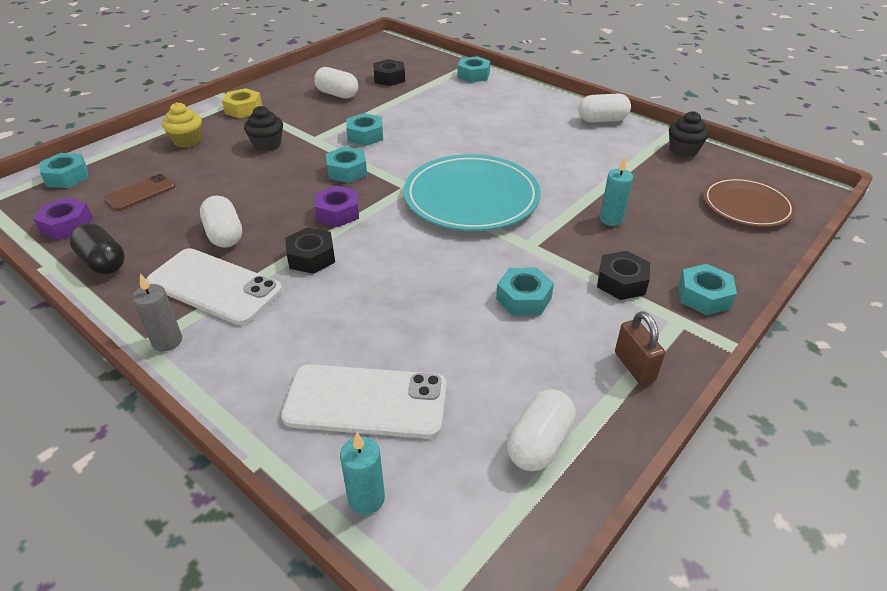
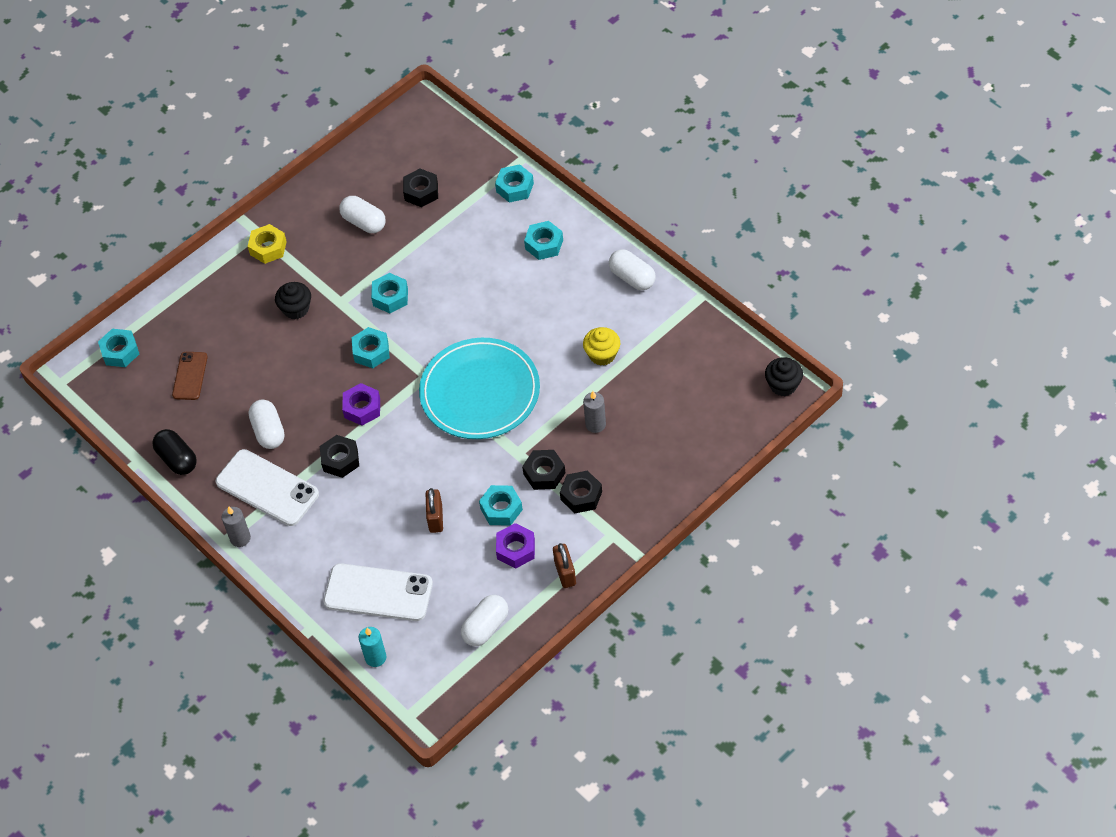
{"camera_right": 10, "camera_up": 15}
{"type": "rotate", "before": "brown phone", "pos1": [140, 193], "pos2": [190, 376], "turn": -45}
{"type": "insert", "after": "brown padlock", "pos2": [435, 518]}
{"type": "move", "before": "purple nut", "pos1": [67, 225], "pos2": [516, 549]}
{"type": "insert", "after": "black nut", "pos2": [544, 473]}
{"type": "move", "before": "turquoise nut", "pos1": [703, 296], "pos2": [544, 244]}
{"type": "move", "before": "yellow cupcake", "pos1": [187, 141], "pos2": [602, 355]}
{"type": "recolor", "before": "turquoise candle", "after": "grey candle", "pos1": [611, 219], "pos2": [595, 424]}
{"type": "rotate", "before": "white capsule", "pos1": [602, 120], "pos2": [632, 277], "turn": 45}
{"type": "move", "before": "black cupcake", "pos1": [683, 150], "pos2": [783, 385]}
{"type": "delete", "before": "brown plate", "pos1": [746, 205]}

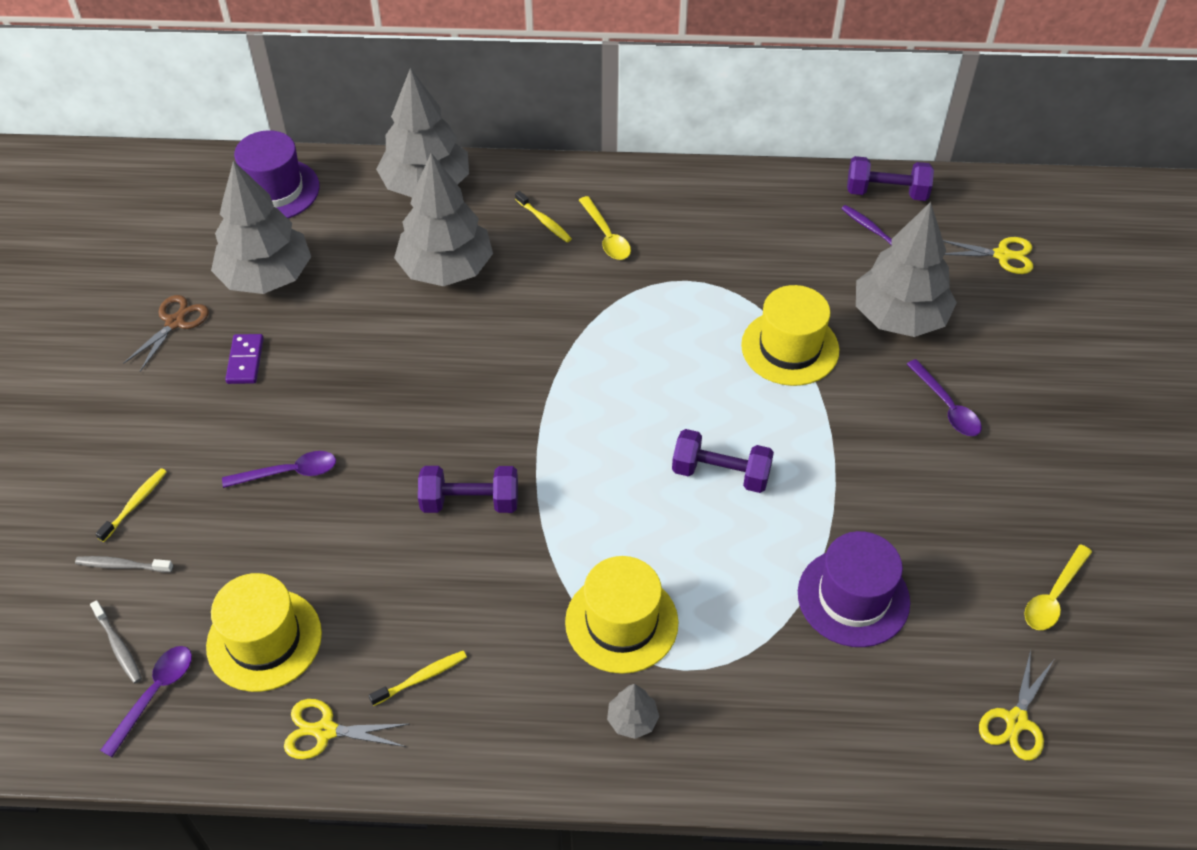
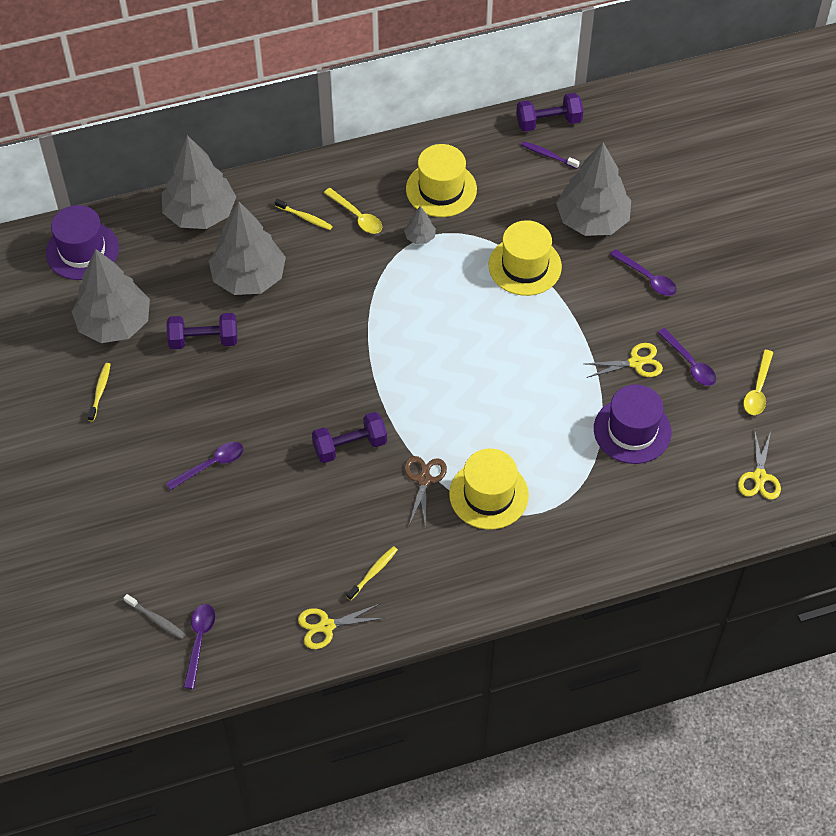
{"camera_right": -20, "camera_up": 5}
{"type": "move", "before": "yellow toothbrush", "pos1": [135, 504], "pos2": [100, 391]}
{"type": "move", "before": "purple dumbbell", "pos1": [720, 473], "pos2": [203, 340]}
{"type": "move", "before": "grey tree", "pos1": [632, 720], "pos2": [420, 237]}
{"type": "move", "before": "brown scissors", "pos1": [175, 322], "pos2": [423, 479]}
{"type": "move", "before": "yellow hat", "pos1": [264, 640], "pos2": [441, 189]}
{"type": "move", "before": "yellow scissors", "pos1": [1002, 255], "pos2": [636, 362]}
{"type": "insert", "after": "purple spoon", "pos2": [690, 363]}
{"type": "delete", "before": "grey toothbrush", "pos1": [122, 565]}
{"type": "delete", "before": "purple domino", "pos1": [245, 361]}

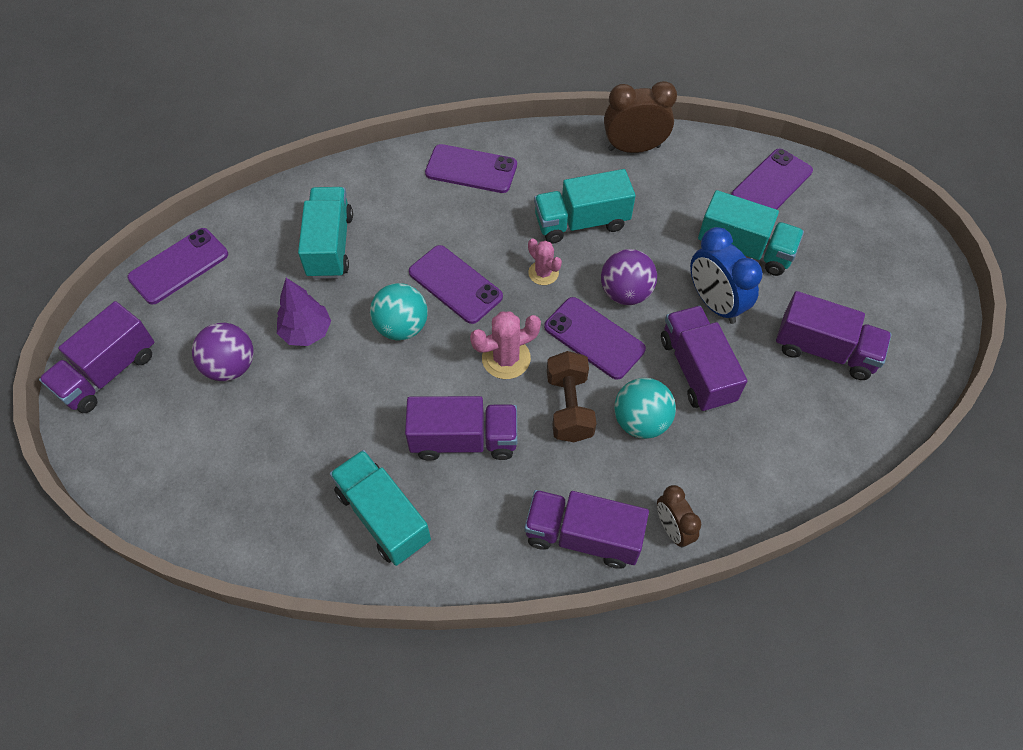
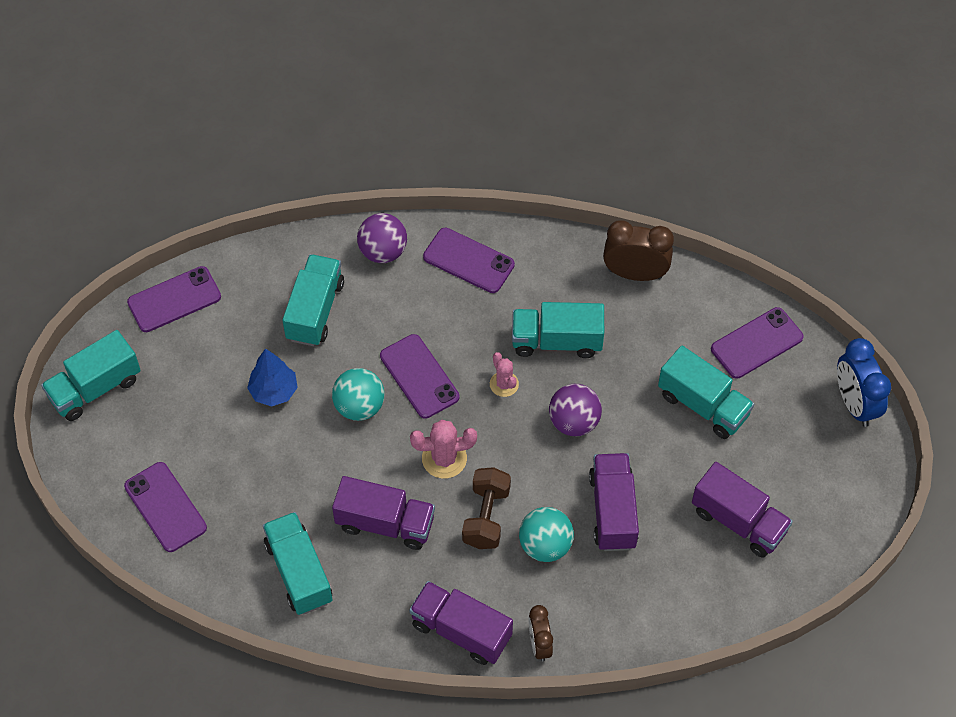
{"camera_right": 15, "camera_up": 0}
{"type": "recolor", "before": "purple truck", "after": "turquoise truck", "pos1": [108, 372], "pos2": [95, 388]}
{"type": "move", "before": "purple phone", "pos1": [594, 338], "pos2": [165, 507]}
{"type": "recolor", "before": "purple tree", "after": "blue tree", "pos1": [306, 332], "pos2": [274, 391]}
{"type": "move", "before": "purple ball", "pos1": [231, 366], "pos2": [383, 251]}
{"type": "move", "before": "blue clock", "pos1": [714, 303], "pos2": [854, 404]}

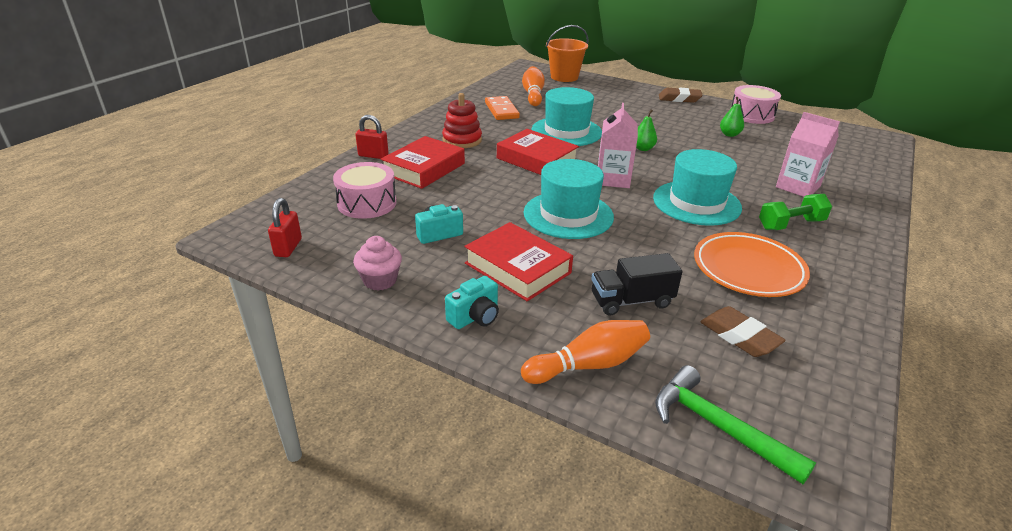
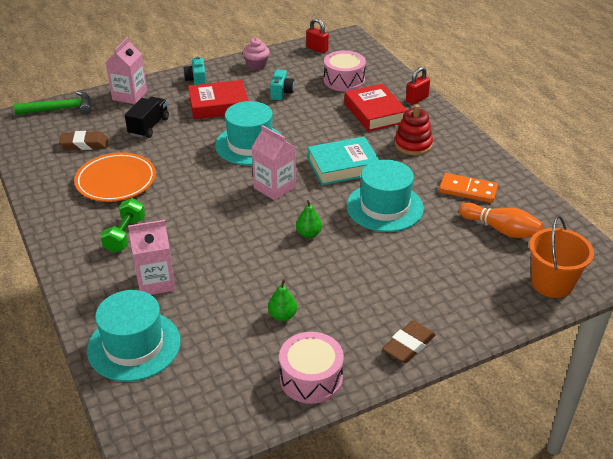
{"camera_right": 125, "camera_up": 5}
{"type": "move", "before": "turquoise hat", "pos1": [696, 203], "pos2": [134, 345]}
{"type": "replace", "before": "orange bowling pin", "after": "pink carton", "pos1": [588, 365], "pos2": [130, 95]}
{"type": "recolor", "before": "red book", "after": "turquoise book", "pos1": [536, 159], "pos2": [343, 166]}

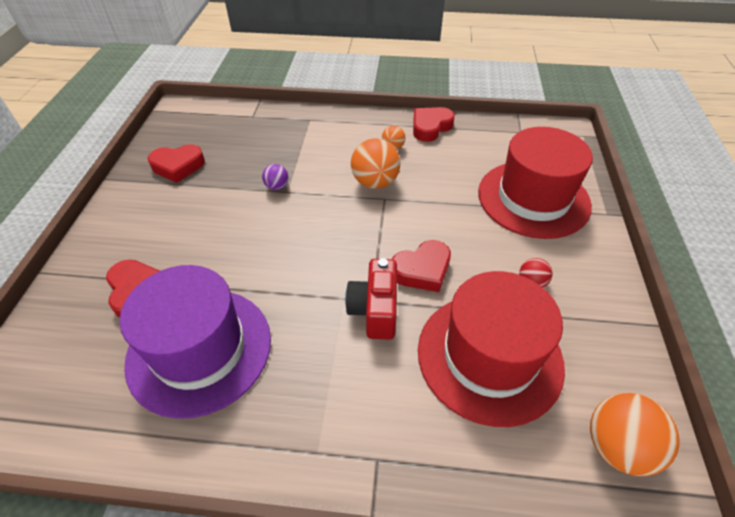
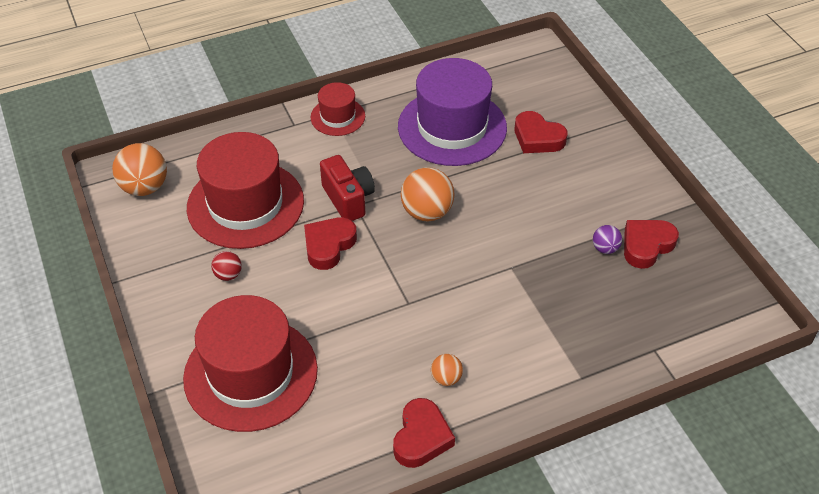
{"camera_right": 150, "camera_up": 0}
{"type": "insert", "after": "red hat", "pos2": [337, 117]}
{"type": "move", "before": "orange ball", "pos1": [375, 182], "pos2": [427, 212]}
{"type": "move", "before": "purple ball", "pos1": [277, 187], "pos2": [605, 248]}

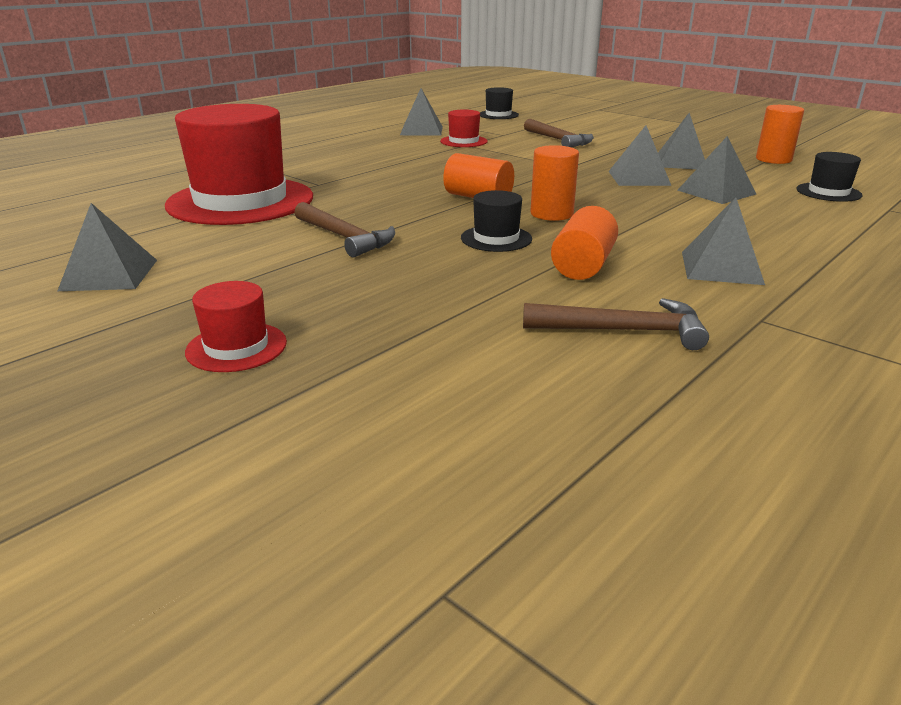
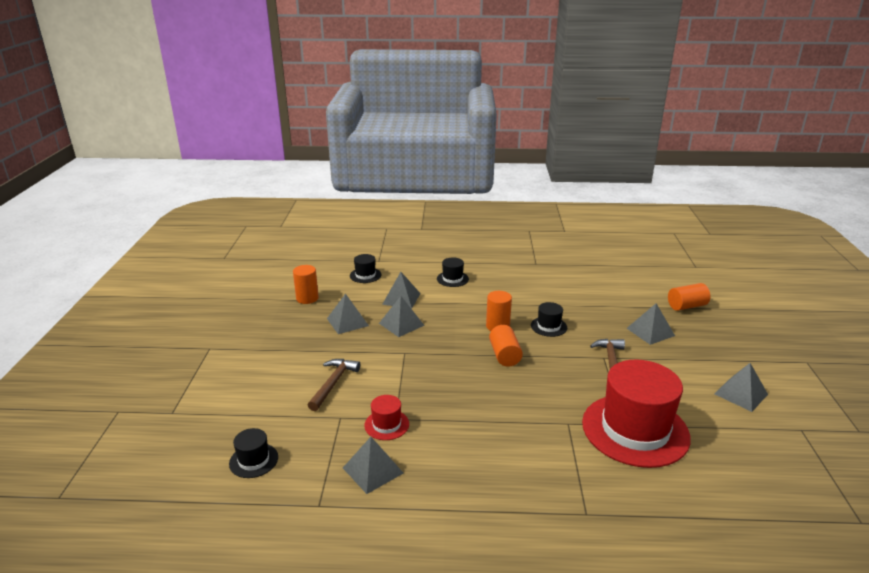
{"camera_right": -130, "camera_up": 0}
{"type": "insert", "after": "black hat", "pos2": [452, 279]}
{"type": "move", "before": "grey pyramid", "pos1": [721, 268], "pos2": [650, 332]}
{"type": "move", "before": "orange cylinder", "pos1": [583, 266], "pos2": [686, 306]}
{"type": "delete", "before": "red hat", "pos1": [236, 347]}
{"type": "delete", "before": "brown hammer", "pos1": [623, 330]}

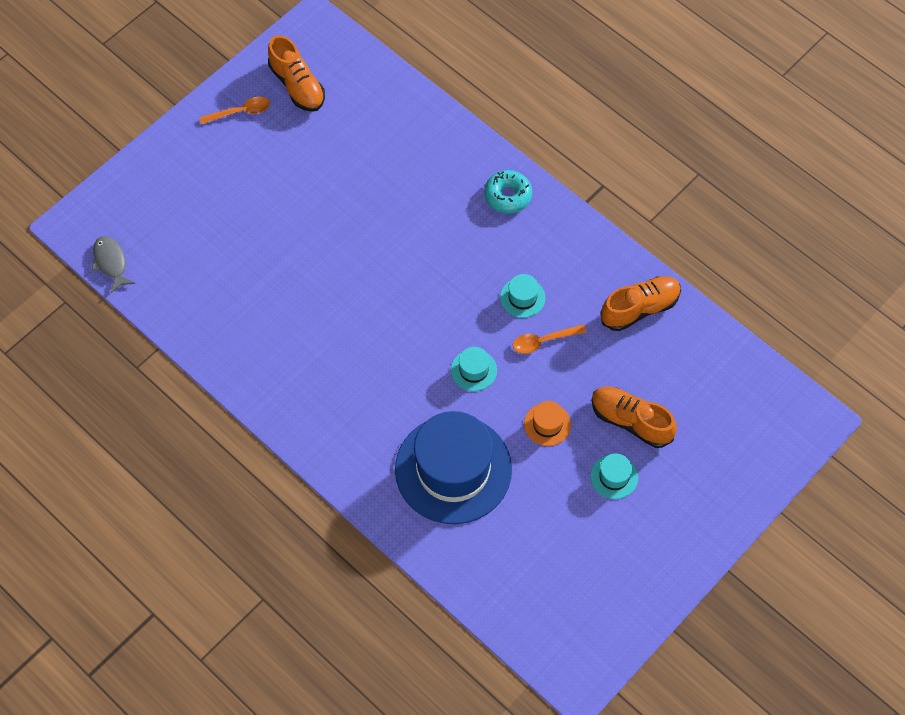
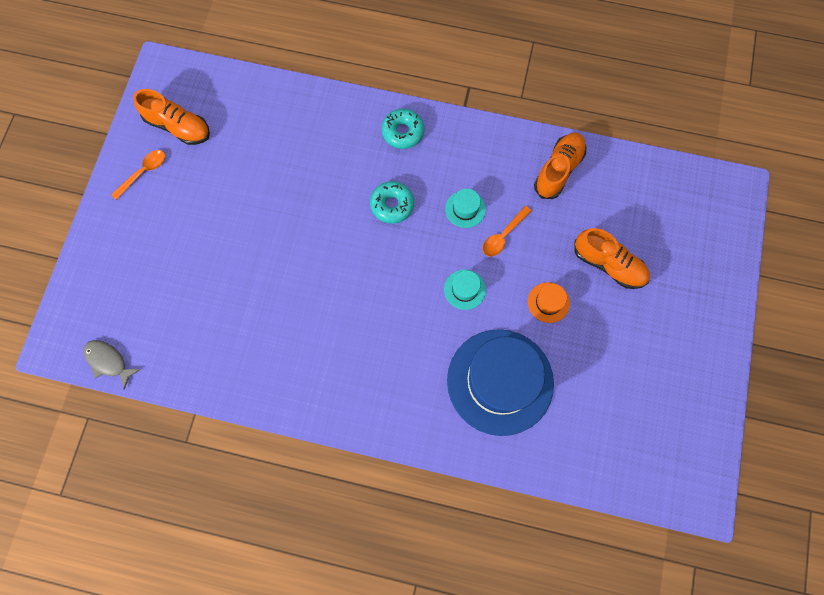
{"camera_right": -30, "camera_up": 10}
{"type": "insert", "after": "turquoise donut", "pos2": [392, 205]}
{"type": "rotate", "before": "orange shoe", "pos1": [631, 421], "pos2": [608, 264], "turn": -150}
{"type": "delete", "before": "turquoise hat", "pos1": [614, 477]}

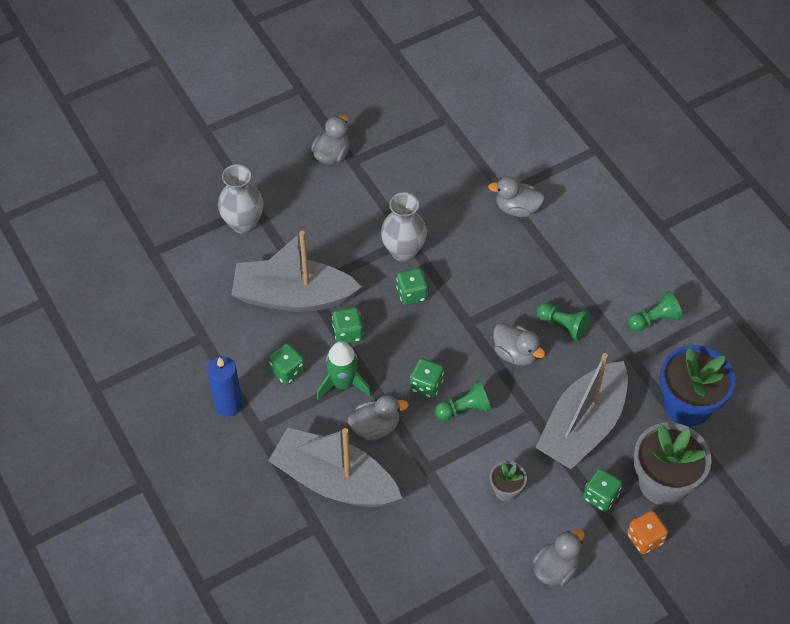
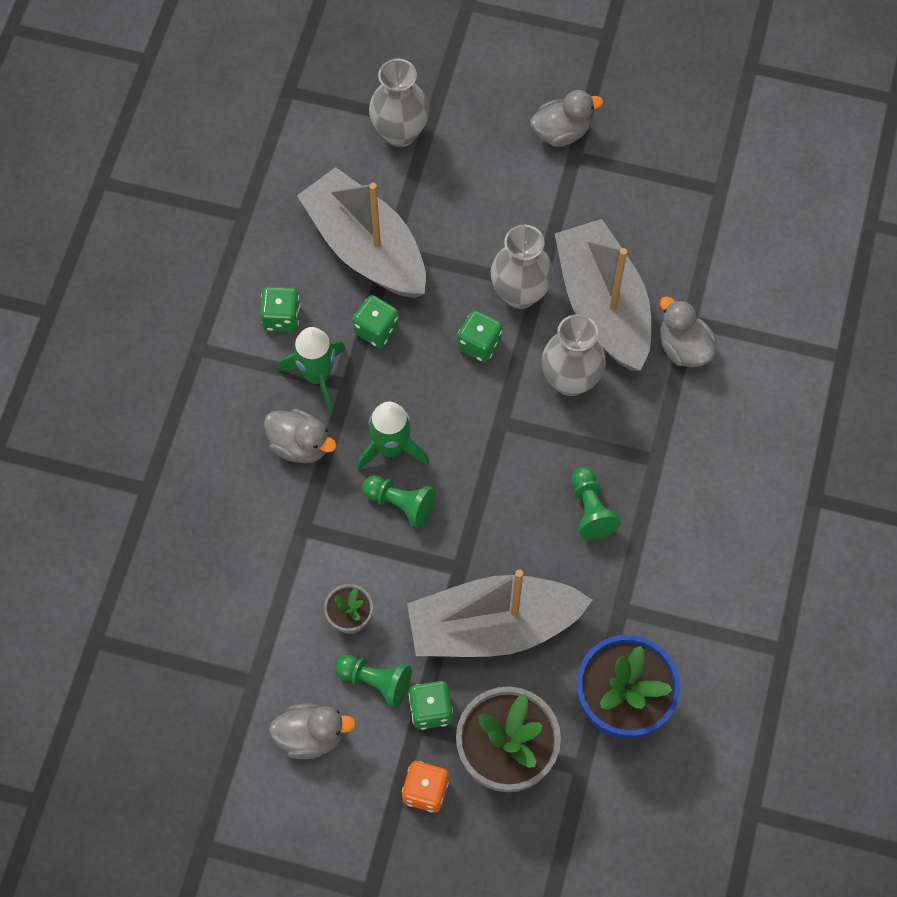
{"camera_right": 45, "camera_up": 10}
{"type": "move", "before": "green pawn", "pos1": [654, 320], "pos2": [375, 681]}
{"type": "replace", "before": "green dice", "after": "green rocket", "pos1": [426, 385], "pos2": [391, 448]}
{"type": "insert", "after": "grey vase", "pos2": [570, 380]}
{"type": "move", "before": "grey boat", "pos1": [334, 480], "pos2": [603, 306]}
{"type": "delete", "before": "blue candle", "pos1": [228, 405]}
{"type": "delete", "before": "grey duck", "pos1": [515, 354]}

